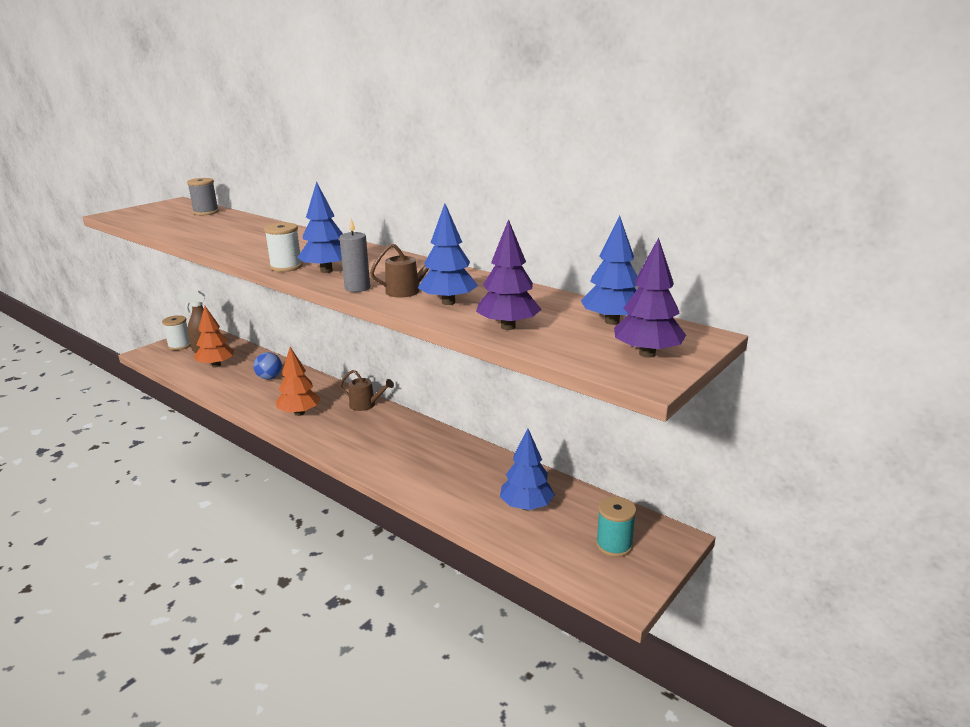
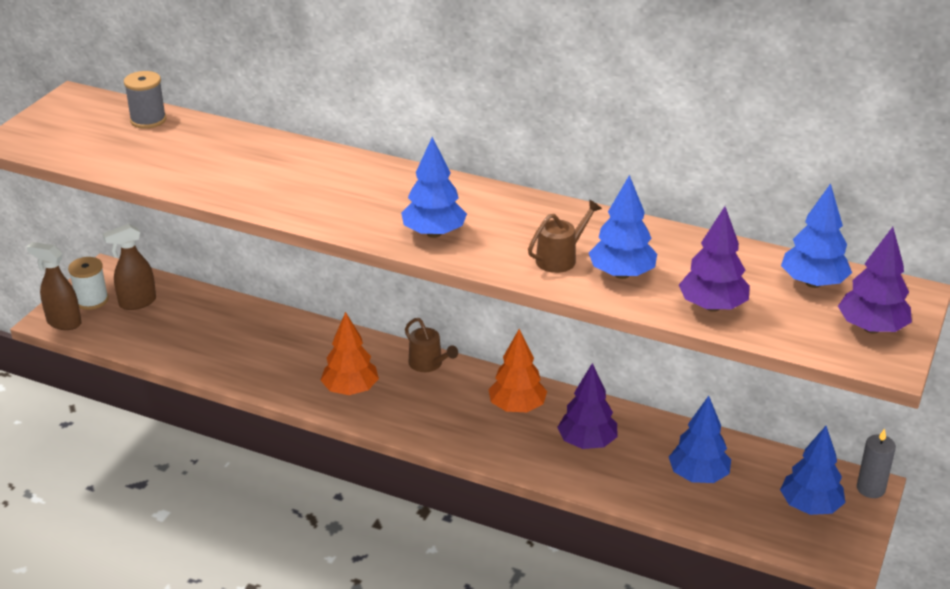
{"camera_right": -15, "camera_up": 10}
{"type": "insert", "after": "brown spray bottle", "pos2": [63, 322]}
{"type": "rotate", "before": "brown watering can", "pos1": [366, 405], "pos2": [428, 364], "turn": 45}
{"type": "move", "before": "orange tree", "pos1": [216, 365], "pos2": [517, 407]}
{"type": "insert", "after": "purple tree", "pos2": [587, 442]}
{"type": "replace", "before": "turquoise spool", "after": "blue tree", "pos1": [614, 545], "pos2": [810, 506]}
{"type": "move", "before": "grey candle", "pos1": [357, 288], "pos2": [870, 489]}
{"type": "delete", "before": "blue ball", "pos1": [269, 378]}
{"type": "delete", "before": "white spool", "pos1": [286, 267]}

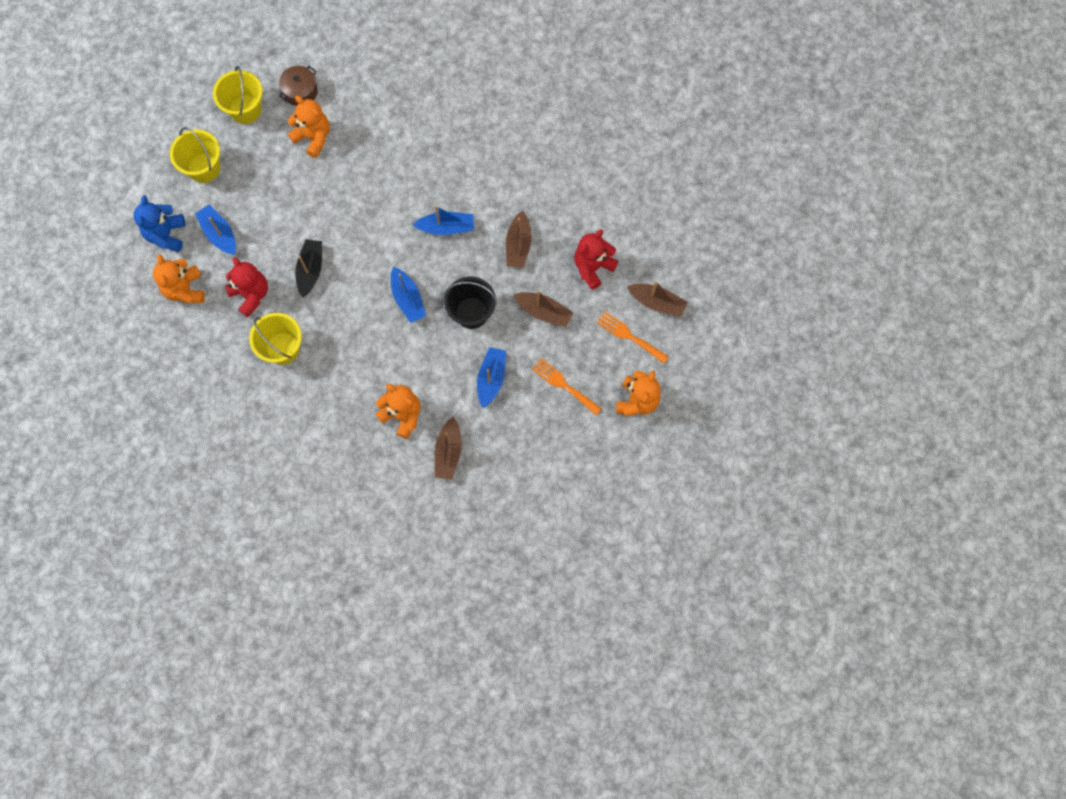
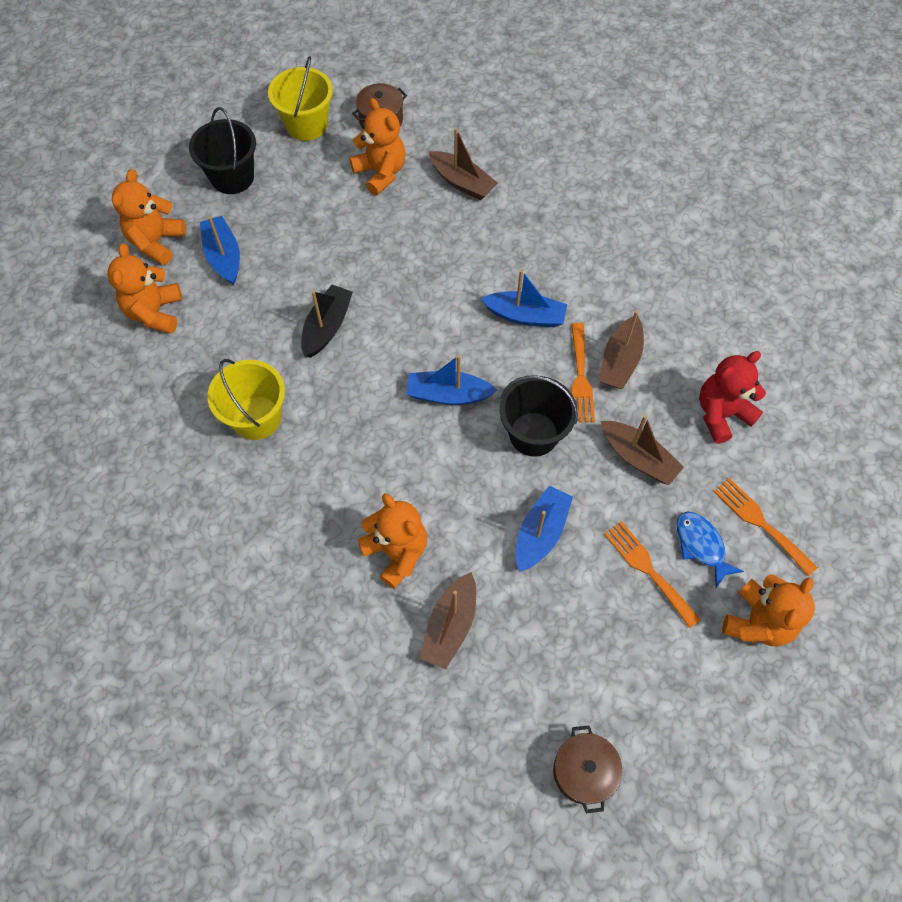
{"camera_right": 15, "camera_up": -10}
{"type": "recolor", "before": "blue teddy bear", "after": "orange teddy bear", "pos1": [166, 234], "pos2": [156, 242]}
{"type": "recolor", "before": "yellow bucket", "after": "black bucket", "pos1": [204, 168], "pos2": [232, 177]}
{"type": "rotate", "before": "blue boat", "pos1": [408, 299], "pos2": [448, 394], "turn": 105}
{"type": "move", "before": "brown boat", "pos1": [656, 303], "pos2": [462, 182]}
{"type": "insert", "after": "brown pot", "pos2": [583, 771]}
{"type": "insert", "after": "orange fork", "pos2": [580, 378]}
{"type": "insert", "after": "blue fish", "pos2": [701, 545]}
{"type": "delete", "before": "red teddy bear", "pos1": [251, 294]}

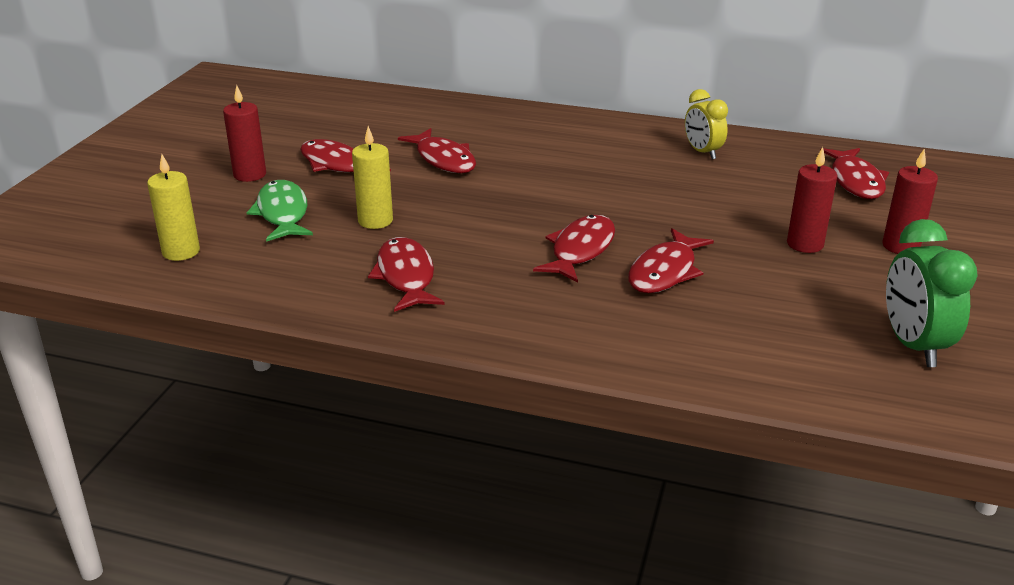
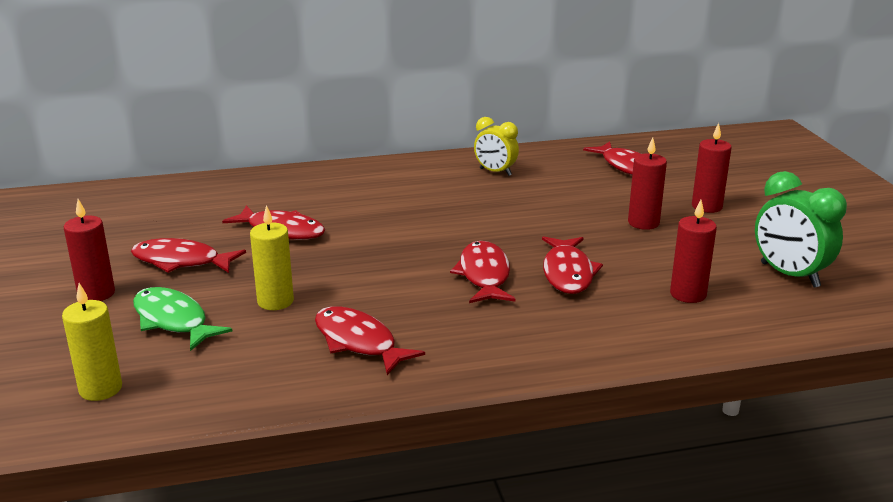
{"camera_right": -30, "camera_up": -5}
{"type": "insert", "after": "red candle", "pos2": [688, 294]}

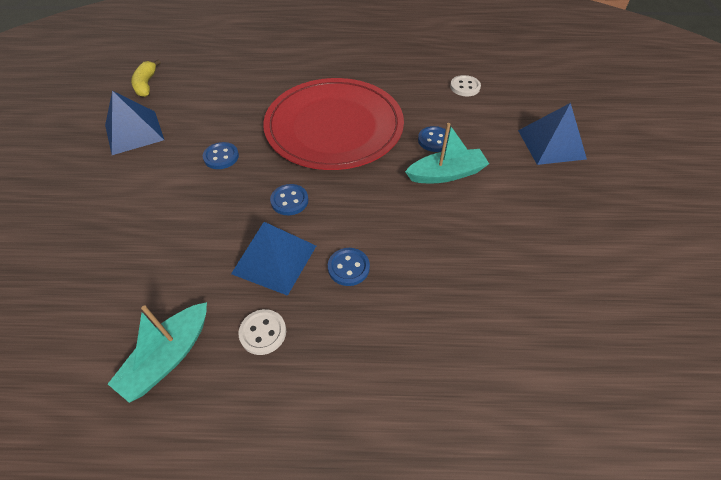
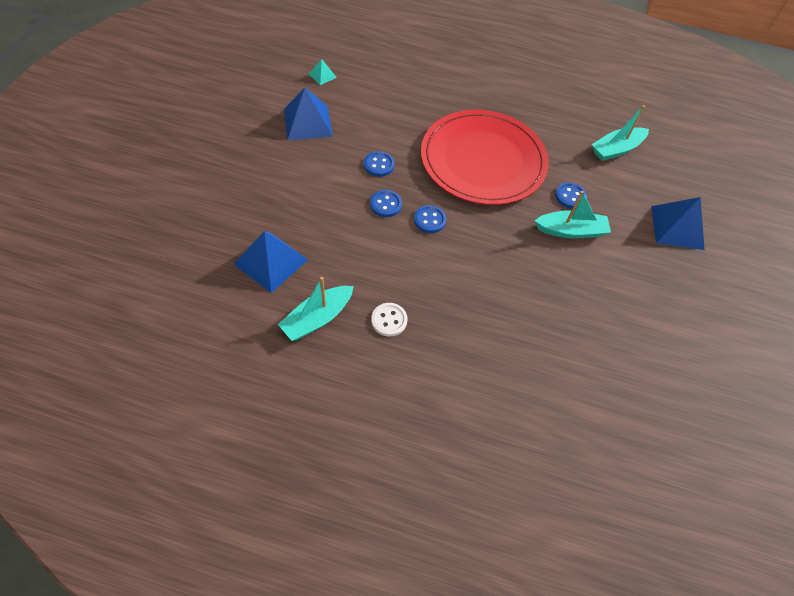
{"camera_right": 10, "camera_up": 5}
{"type": "move", "before": "blue pyramid", "pos1": [274, 259], "pos2": [270, 262]}
{"type": "replace", "before": "yellow banana", "after": "turquoise pyramid", "pos1": [146, 84], "pos2": [322, 75]}
{"type": "move", "before": "blue button", "pos1": [348, 267], "pos2": [385, 204]}
{"type": "replace", "before": "white button", "after": "turquoise boat", "pos1": [465, 87], "pos2": [616, 149]}

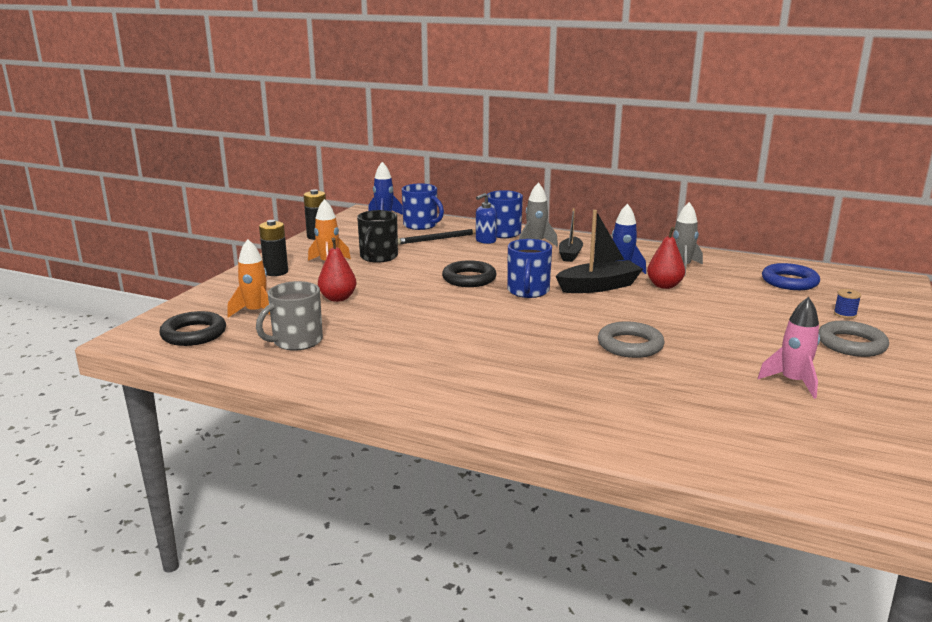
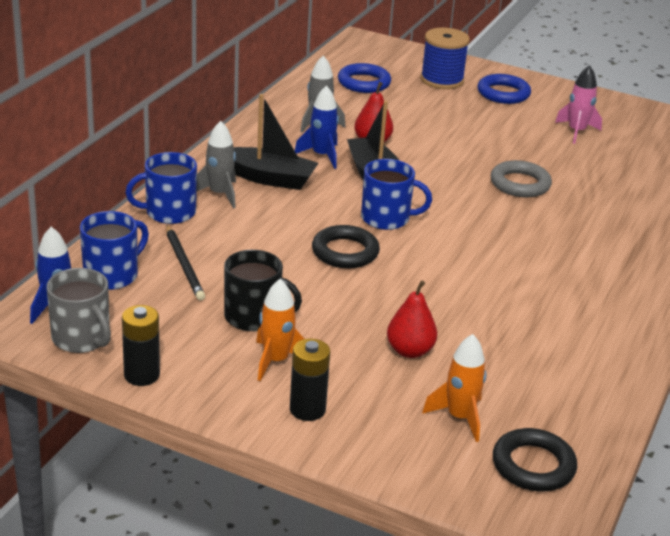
{"camera_right": -90, "camera_up": 10}
{"type": "move", "before": "grey mug", "pos1": [296, 341], "pos2": [82, 338]}
{"type": "resize", "before": "black boat", "pos1": [570, 255], "pos2": [269, 178], "scale": 1.56}
{"type": "resize", "before": "blue spool", "pos1": [845, 314], "pos2": [442, 80], "scale": 2.31}
{"type": "recolor", "before": "grey ring", "after": "blue ring", "pos1": [851, 344], "pos2": [503, 93]}
{"type": "delete", "before": "blue soap dispenser", "pos1": [485, 241]}

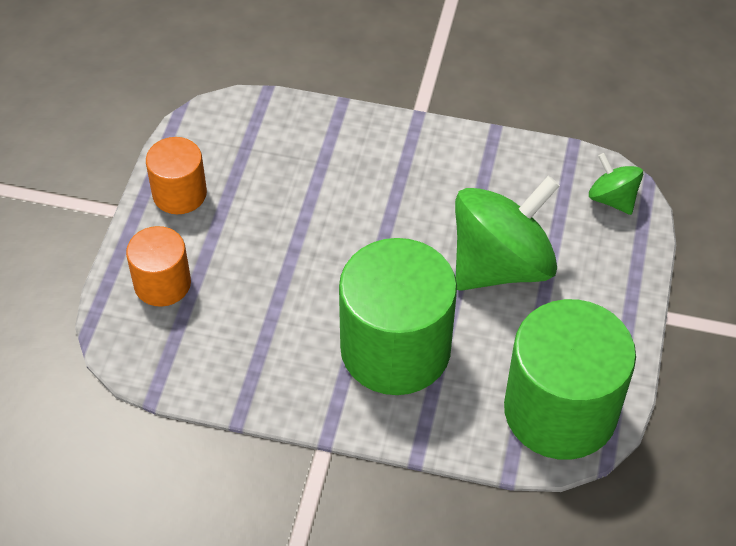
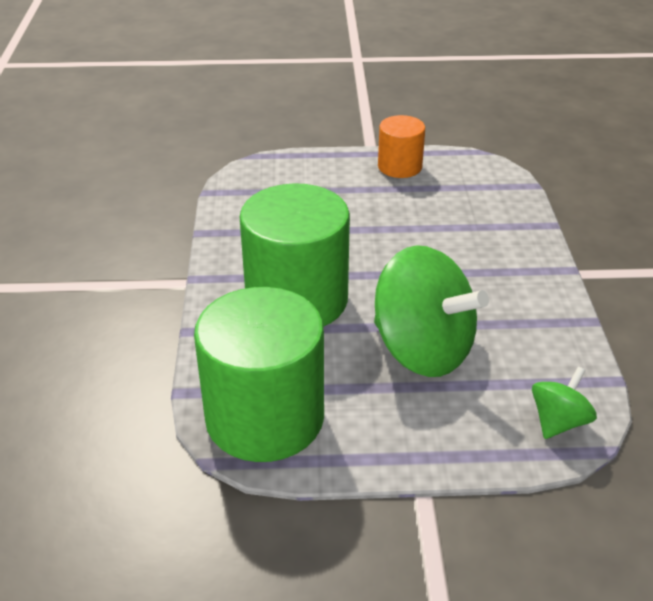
{"camera_right": 75, "camera_up": -15}
{"type": "delete", "before": "orange cylinder", "pos1": [162, 283]}

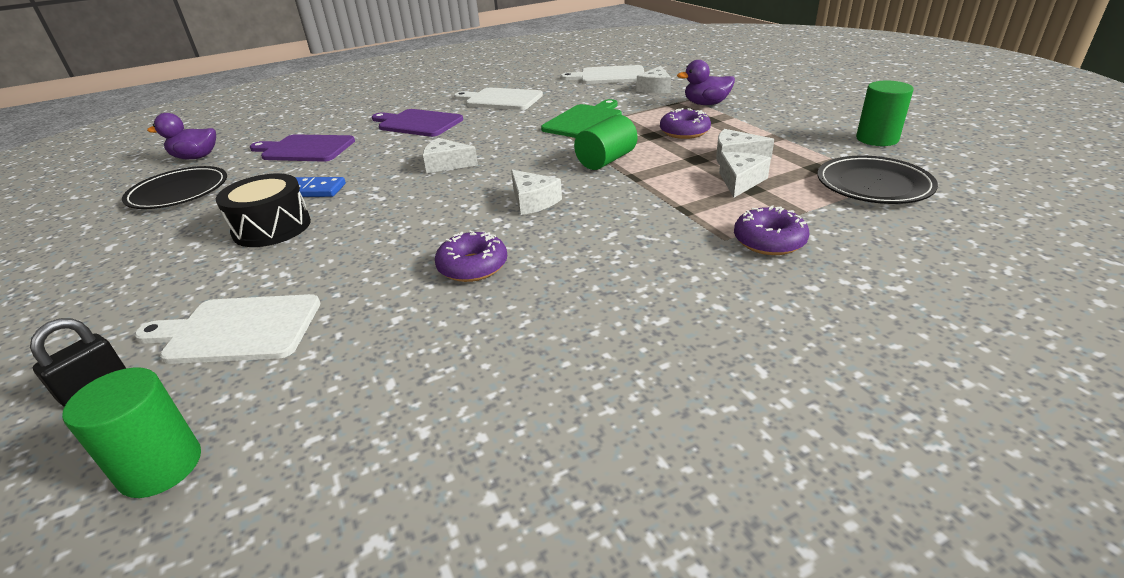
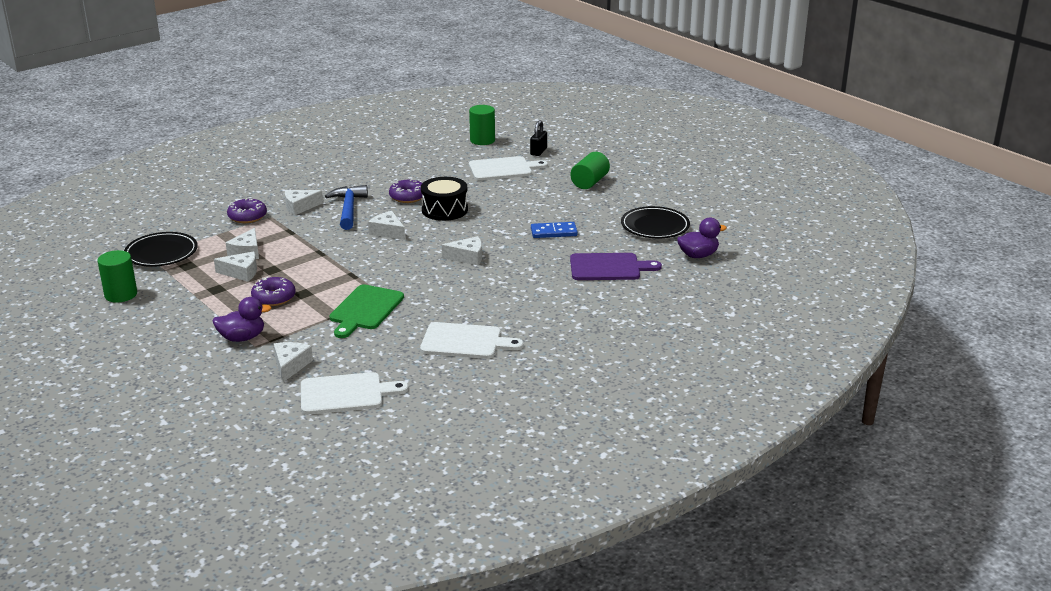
{"camera_right": 165, "camera_up": -5}
{"type": "insert", "after": "white cheese", "pos2": [300, 207]}
{"type": "insert", "after": "blue hammer", "pos2": [348, 209]}
{"type": "move", "before": "black drum", "pos1": [272, 227], "pos2": [444, 210]}
{"type": "move", "before": "green cylinder", "pos1": [606, 160], "pos2": [589, 182]}
{"type": "delete", "before": "purple cutting board", "pos1": [418, 123]}

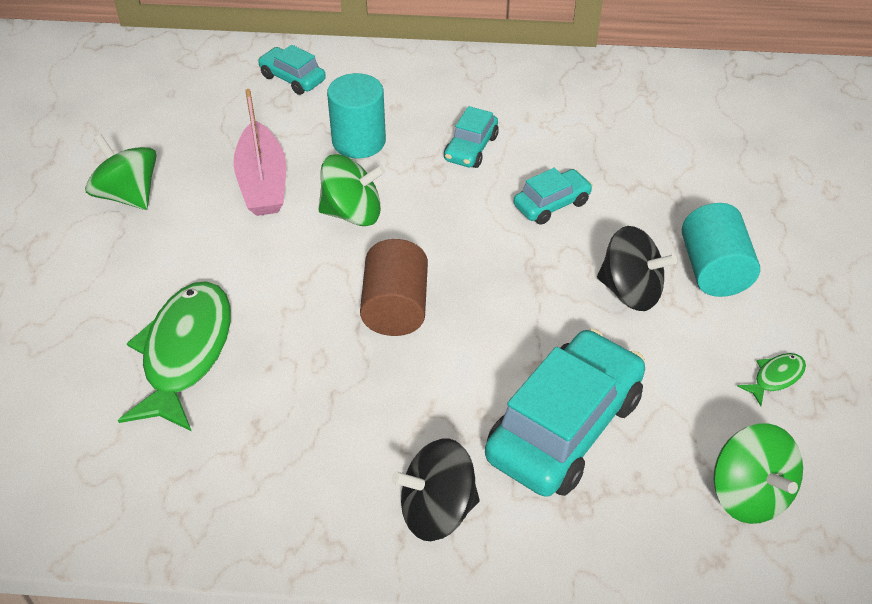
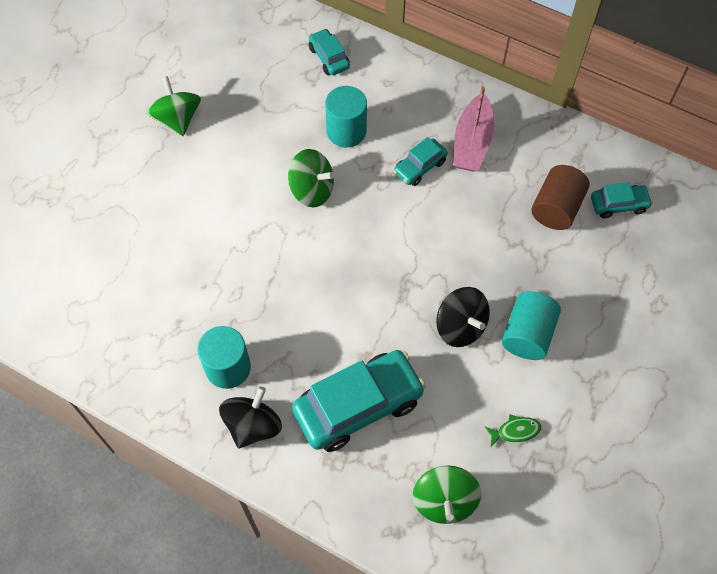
{"camera_right": 25, "camera_up": 15}
{"type": "insert", "after": "turquoise cylinder", "pos2": [228, 367]}
{"type": "rotate", "before": "black spinning top", "pos1": [437, 509], "pos2": [253, 426], "turn": 105}
{"type": "move", "before": "pink boat", "pos1": [263, 182], "pos2": [472, 142]}
{"type": "move", "before": "brown cylinder", "pos1": [395, 308], "pos2": [556, 208]}
{"type": "move", "before": "turquoise car", "pos1": [551, 204], "pos2": [618, 205]}
{"type": "delete", "before": "green fish", "pos1": [185, 353]}

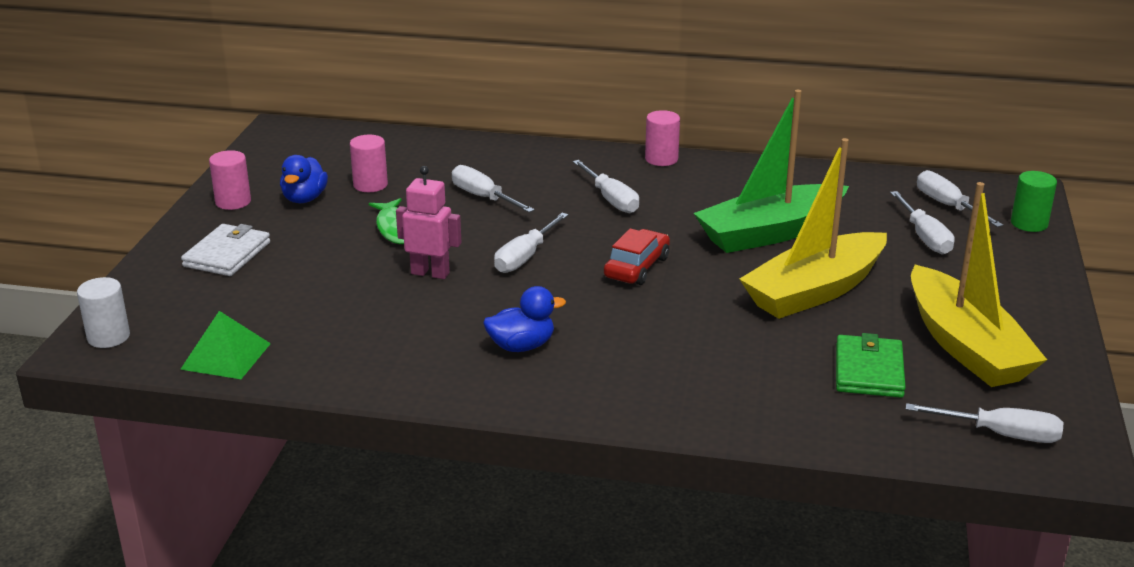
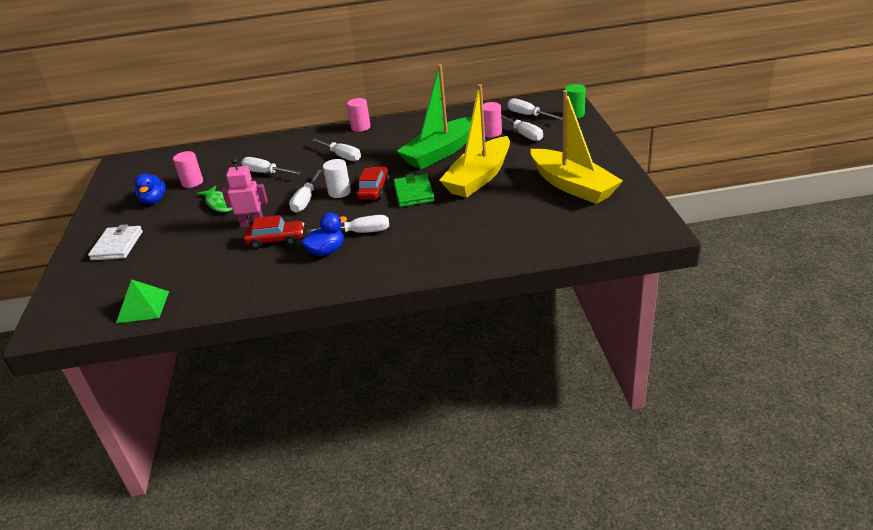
{"camera_right": -15, "camera_up": 5}
{"type": "insert", "after": "red car", "pos2": [276, 240]}
{"type": "move", "before": "white screwdriver", "pos1": [1002, 434], "pos2": [360, 232]}
{"type": "move", "before": "white cylinder", "pos1": [108, 337], "pos2": [339, 192]}
{"type": "move", "before": "green wallet", "pos1": [868, 371], "pos2": [413, 193]}
{"type": "move", "before": "pink cylinder", "pos1": [233, 202], "pos2": [491, 133]}

